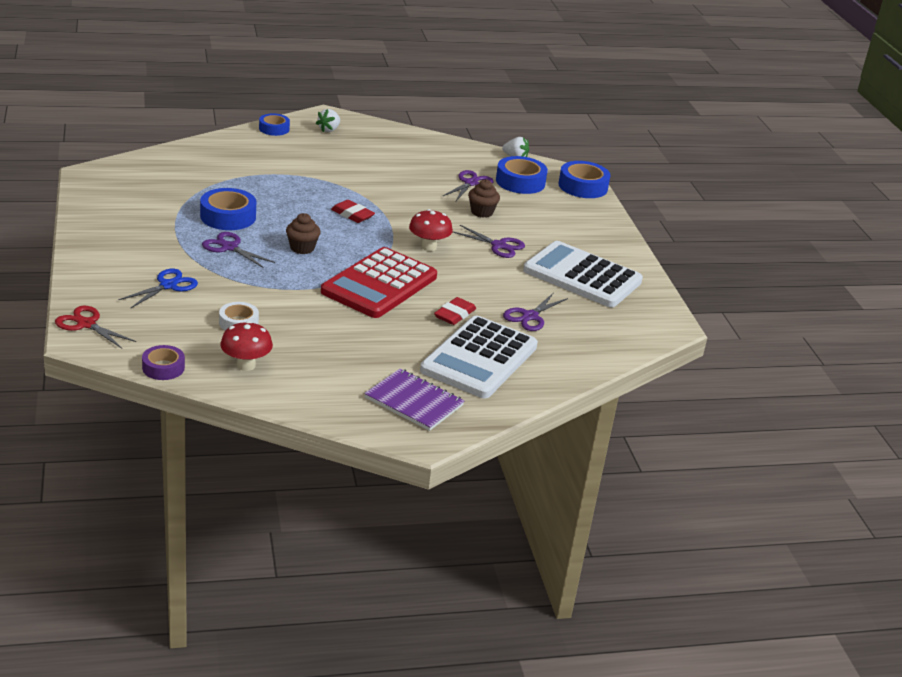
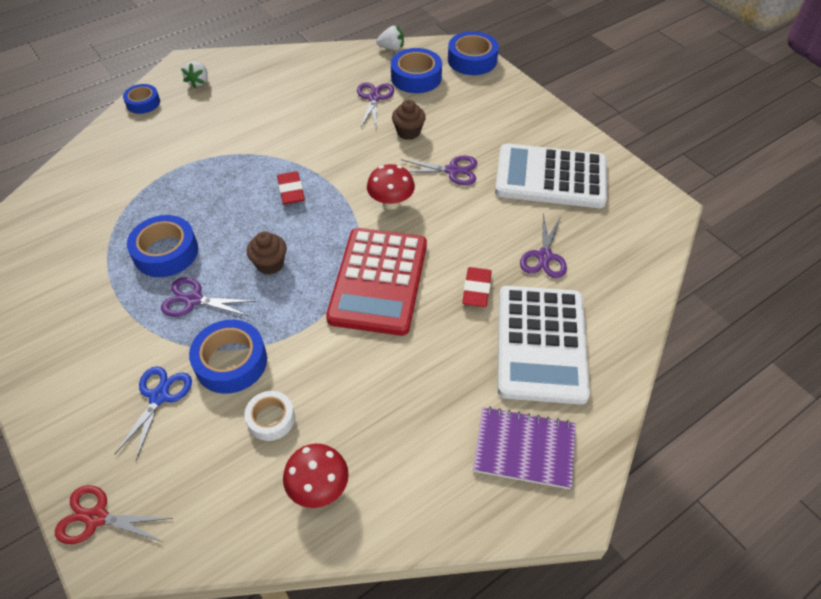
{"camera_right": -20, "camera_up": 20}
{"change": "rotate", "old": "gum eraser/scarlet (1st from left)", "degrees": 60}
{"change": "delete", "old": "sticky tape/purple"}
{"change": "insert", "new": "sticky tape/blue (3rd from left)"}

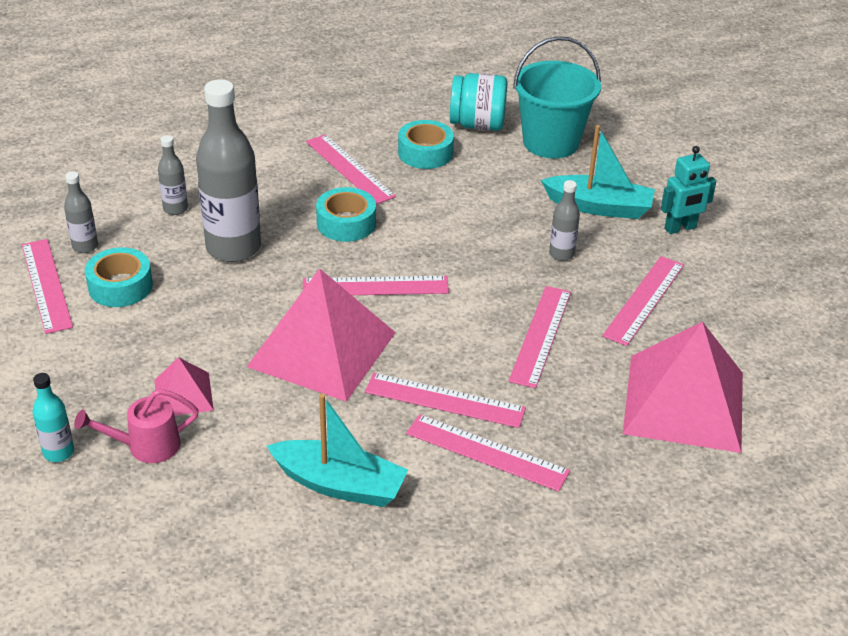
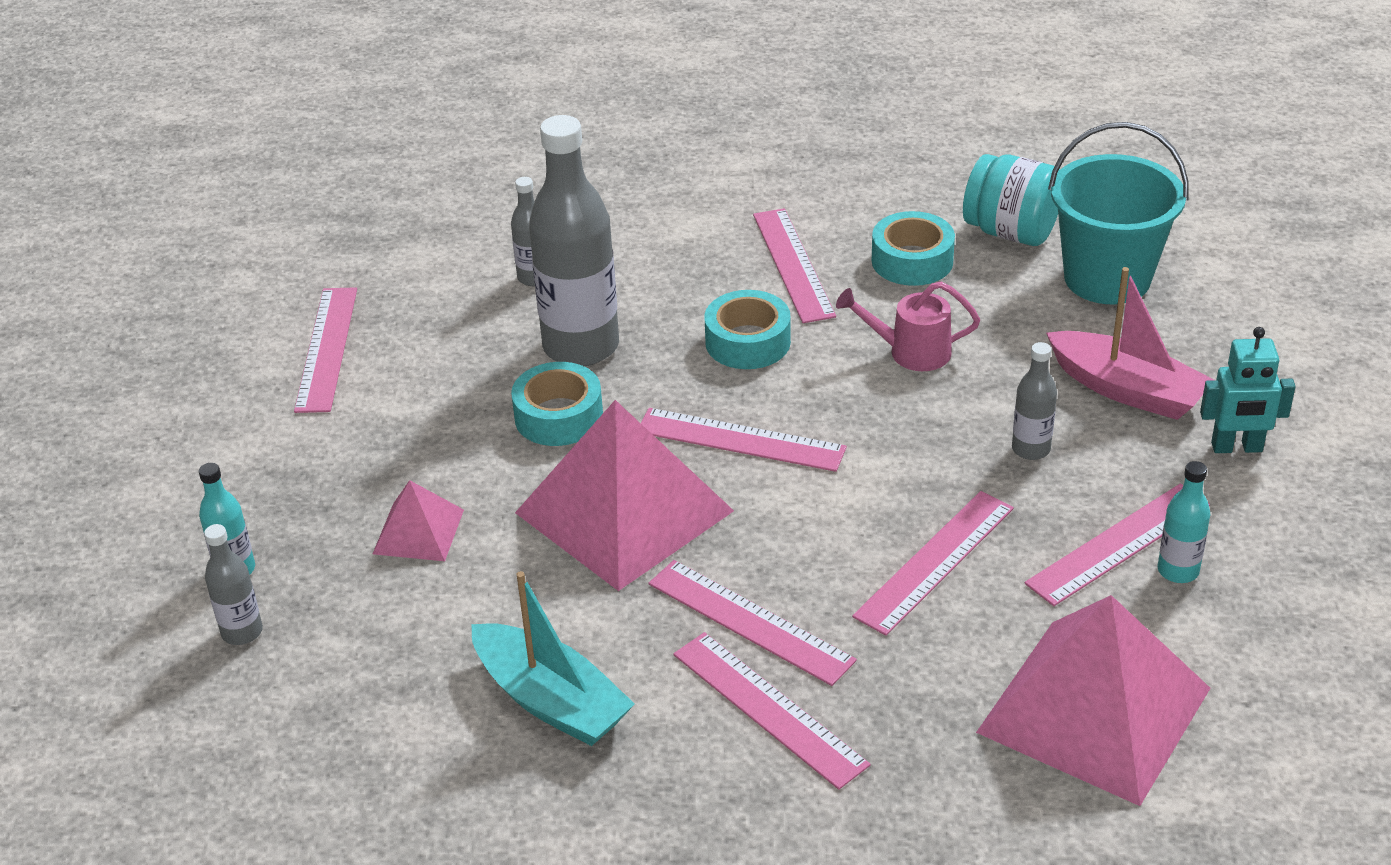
{"camera_right": 25, "camera_up": 0}
{"change": "recolor", "old": "toy boat/teal (2nd from left)", "new": "toy boat/rose-pink"}
{"change": "move", "old": "bottle/ash-grey (1st from left)"}
{"change": "move", "old": "sticky tape/teal (1st from left)"}
{"change": "move", "old": "watering can/rose-pink"}
{"change": "insert", "new": "bottle/teal (2nd from left)"}

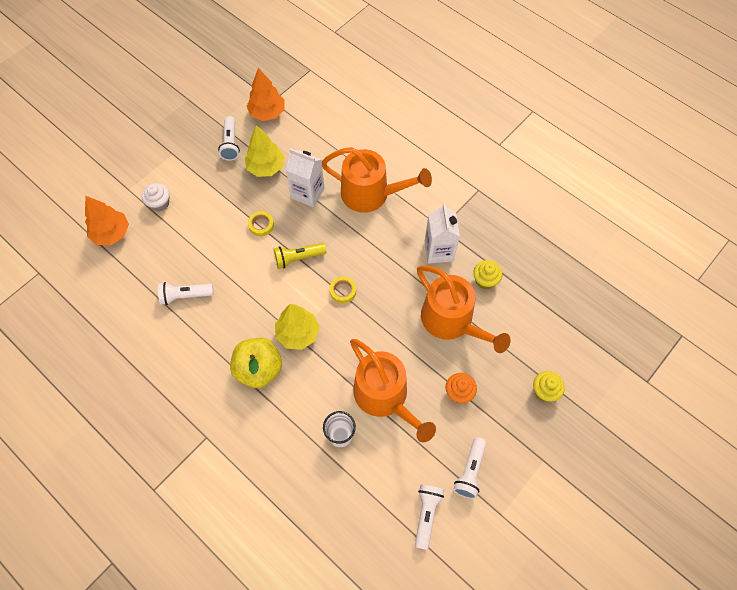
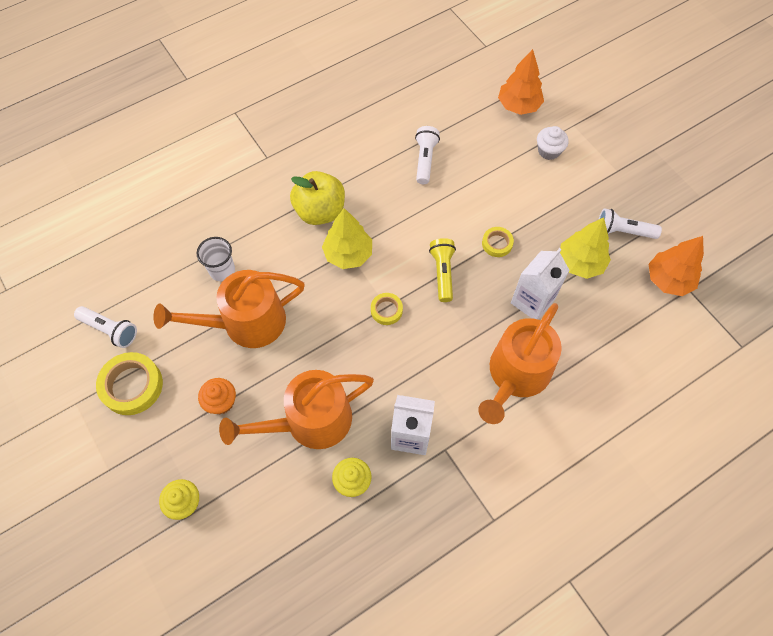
{"camera_right": 105, "camera_up": 0}
{"change": "replace", "old": "pocket torch/white (4th from left)", "new": "sticky tape/golden (1st from left)"}

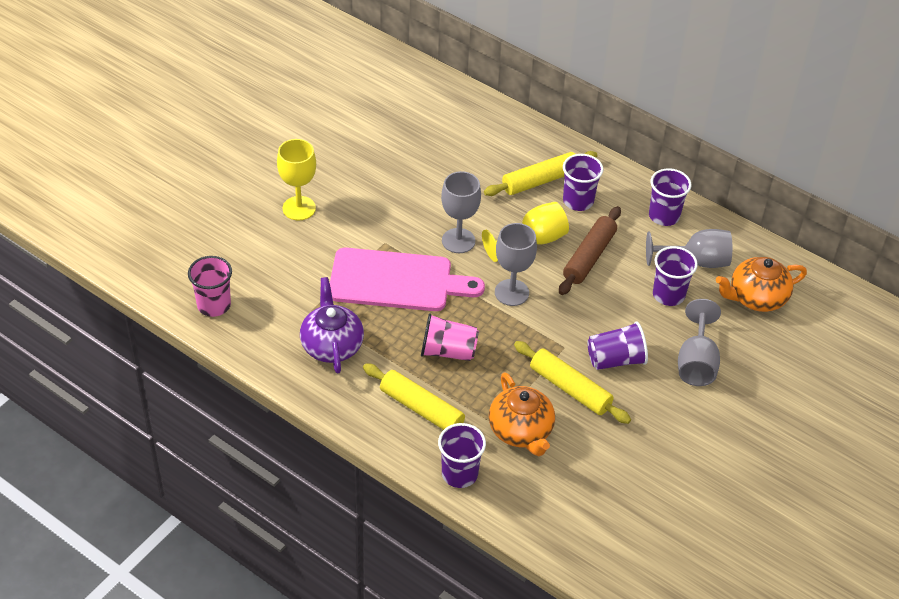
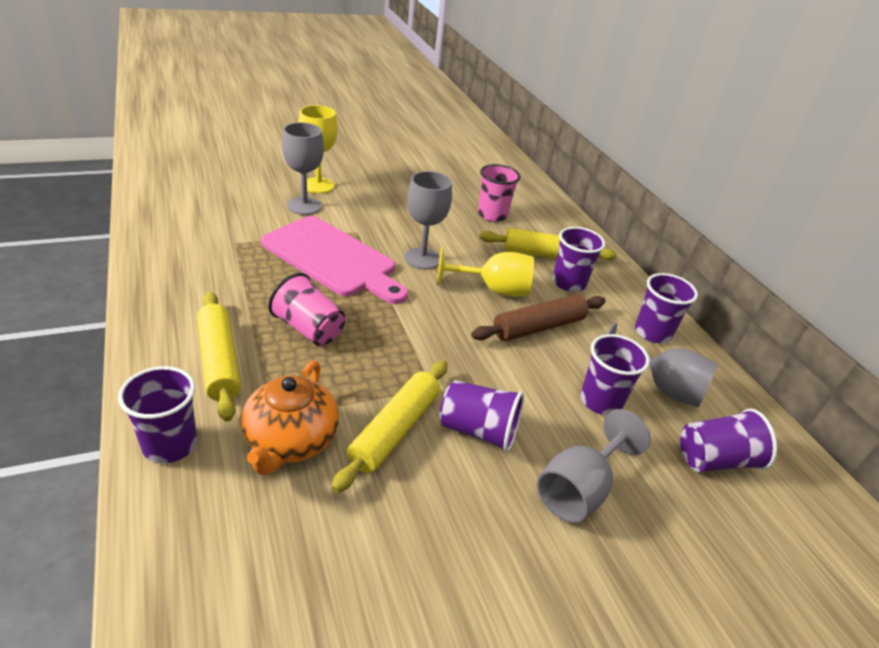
{"camera_right": 30, "camera_up": -10}
{"change": "move", "old": "chalice/ash-grey (2nd from left in the first image)", "new": "chalice/ash-grey (1st from left)"}
{"change": "move", "old": "cup/rose-pink (1st from left in the first image)", "new": "cup/rose-pink (2nd from left)"}
{"change": "replace", "old": "china teapot/bright orange (2nd from left)", "new": "cup/purple (6th from left)"}
{"change": "delete", "old": "china teapot/purple"}
{"change": "rotate", "old": "pastry roller/golden (3rd from left in the first image)", "degrees": 45}

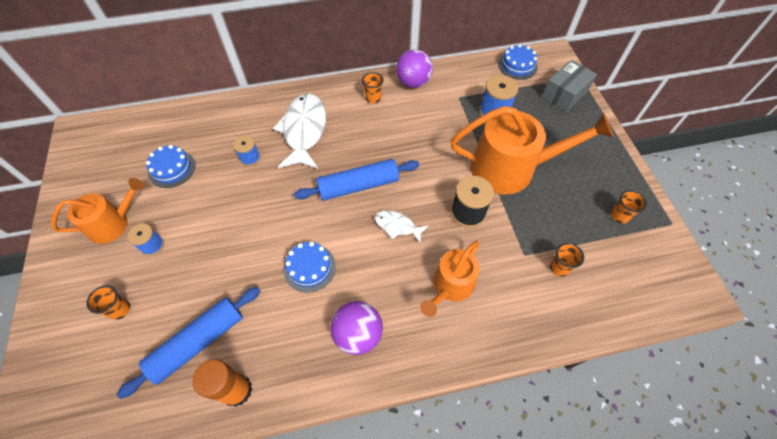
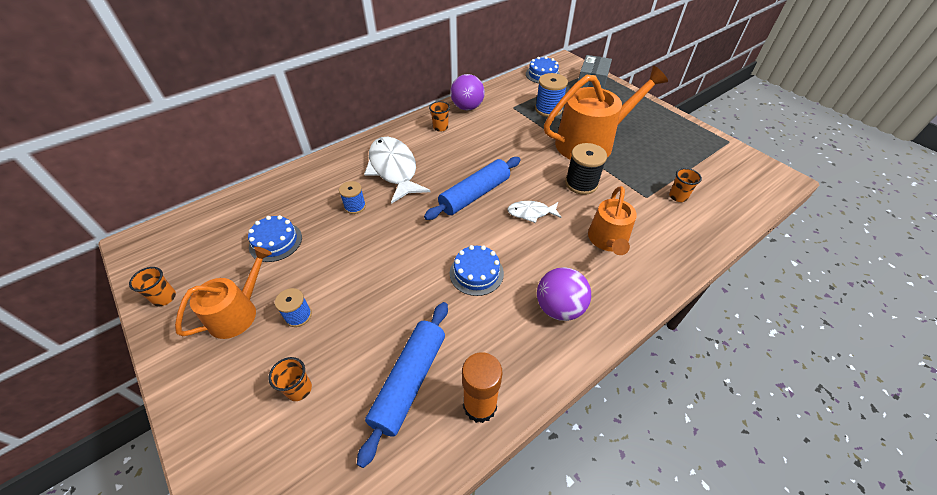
{"camera_right": -25, "camera_up": -10}
{"change": "move", "old": "cup/bright orange (4th from left in the first image)", "new": "cup/bright orange (1st from left)"}

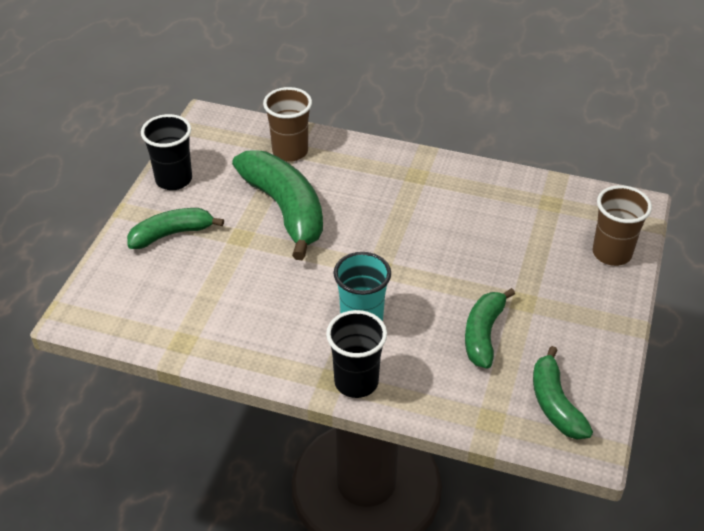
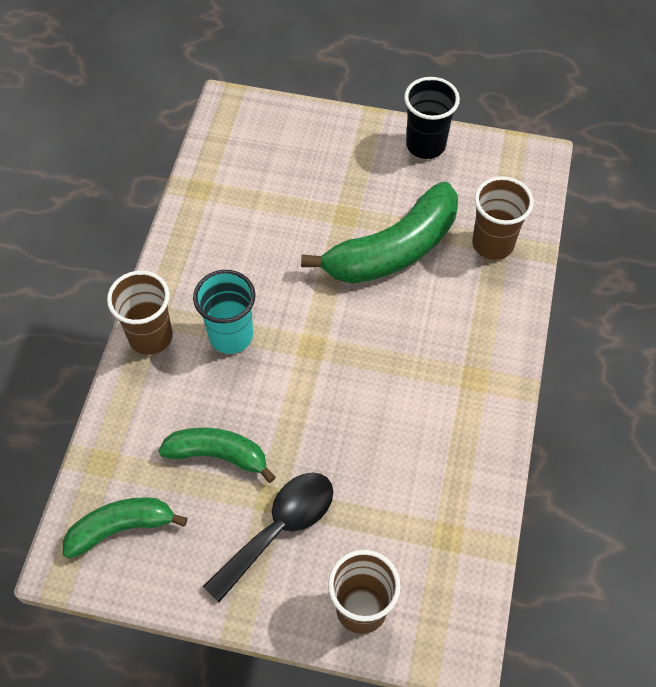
{"camera_right": 85, "camera_up": 15}
{"change": "delete", "old": "banana fruit/leaf-green (1st from left)"}
{"change": "recolor", "old": "cup/black (2nd from left)", "new": "cup/dark brown (1st from left)"}
{"change": "insert", "new": "spoon/black"}

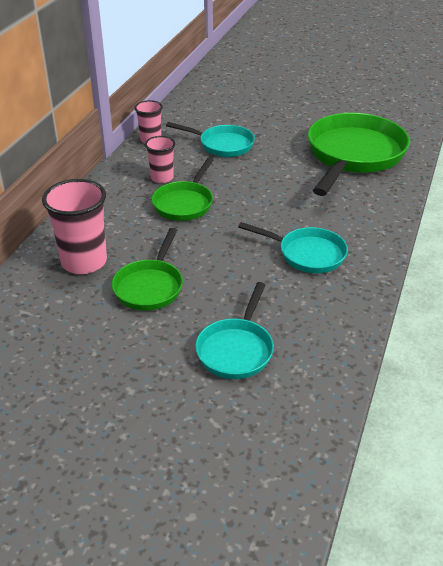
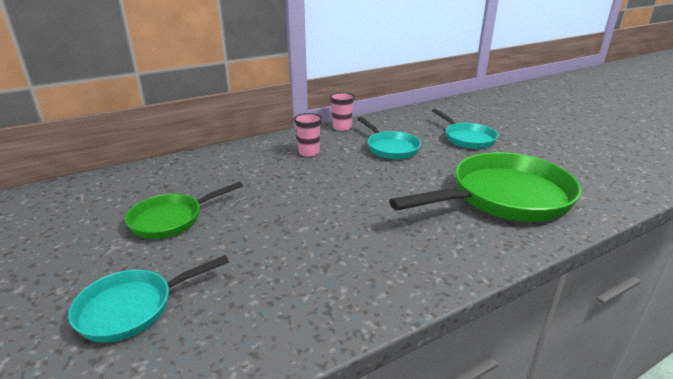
{"camera_right": 40, "camera_up": -10}
{"change": "delete", "old": "skillet/leaf-green (2nd from left)"}
{"change": "delete", "old": "cup/rose-pink (1st from left)"}
{"change": "move", "old": "skillet/teal (3rd from left)"}

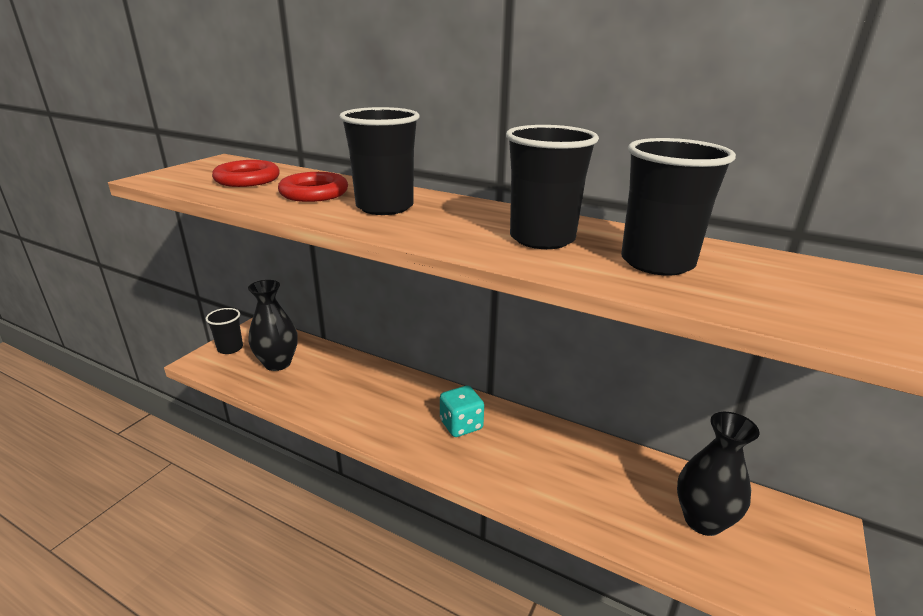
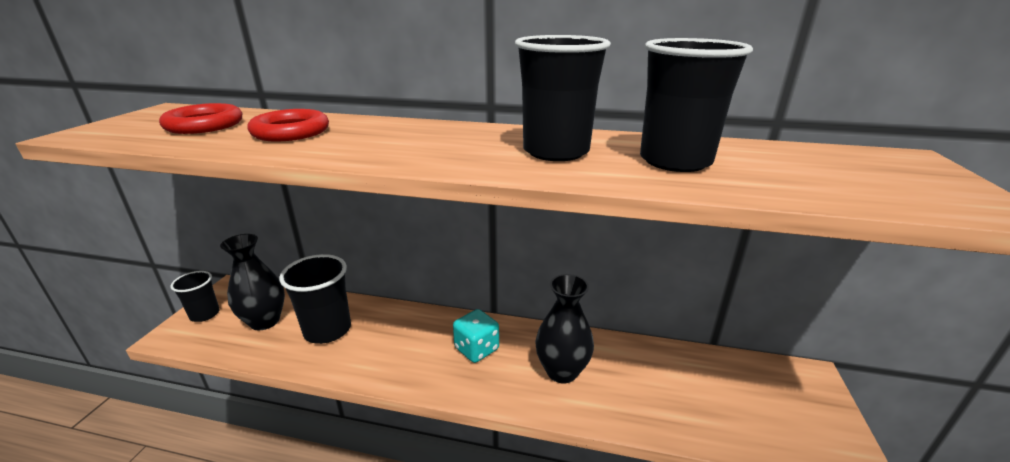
{"camera_right": -15, "camera_up": 0}
{"change": "move", "old": "cup/black (2nd from left)"}
{"change": "move", "old": "vase/black (2nd from left)"}

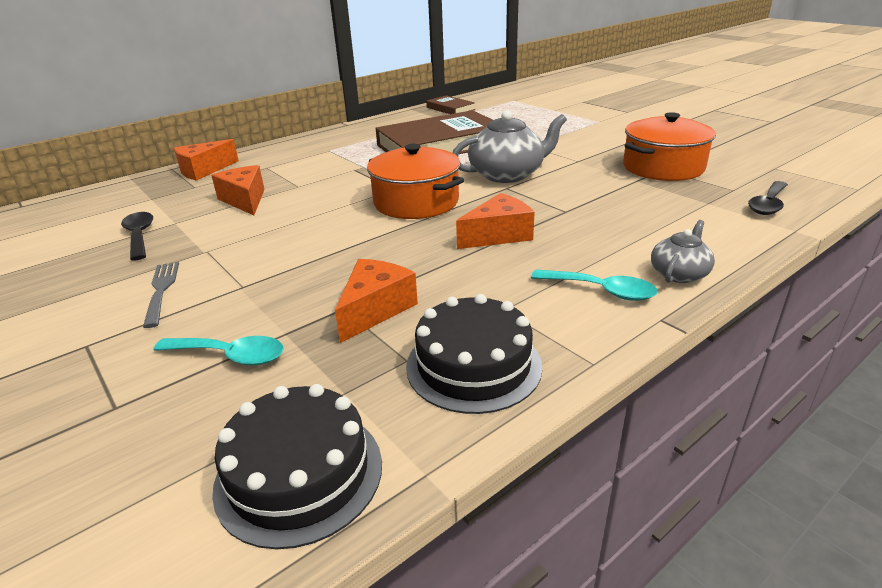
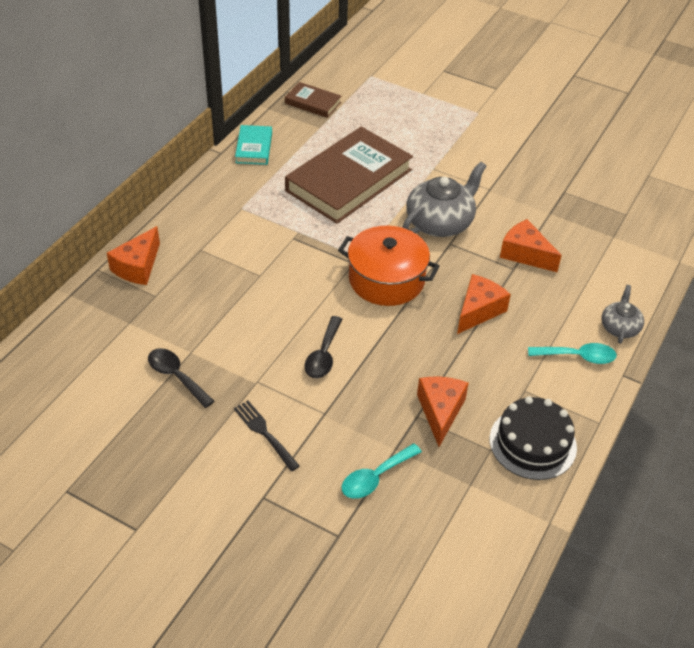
{"camera_right": -25, "camera_up": 15}
{"change": "delete", "old": "cooking pot/bright orange (2nd from left)"}
{"change": "move", "old": "piece of cheese/bright orange (2nd from left in the first image)", "new": "piece of cheese/bright orange (4th from left)"}
{"change": "move", "old": "spoon/black (2nd from left)"}
{"change": "recolor", "old": "table fork/ash-grey", "new": "table fork/black"}
{"change": "rotate", "old": "spoon/teal (1st from left)", "degrees": 150}
{"change": "delete", "old": "gateau/black (1st from left)"}
{"change": "insert", "new": "hardcover/teal"}

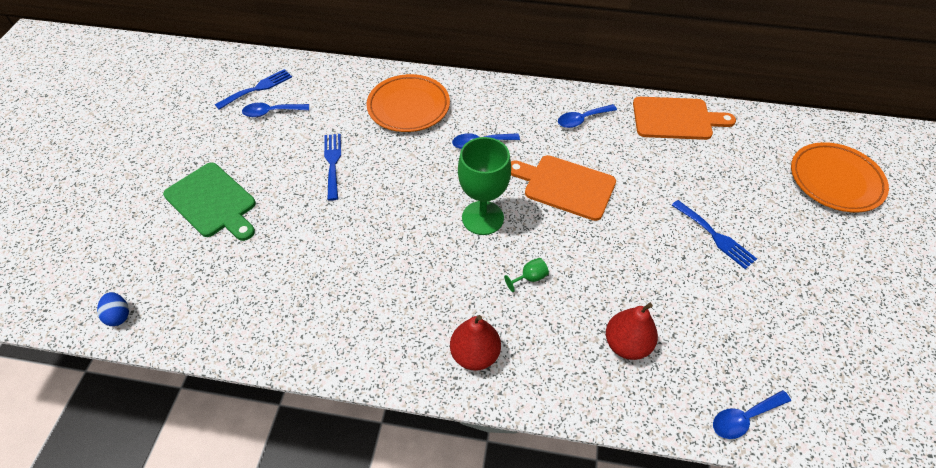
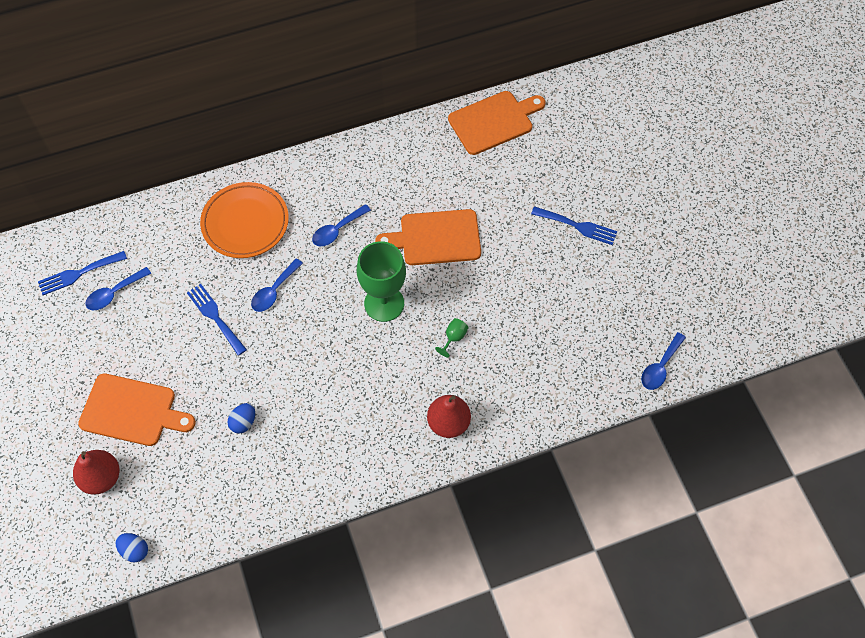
{"camera_right": -30, "camera_up": 10}
{"change": "rotate", "old": "table fork/blue (1st from left)", "degrees": -135}
{"change": "move", "old": "spoon/blue (3rd from left in the first image)", "new": "spoon/blue (2nd from left)"}
{"change": "delete", "old": "plate/bright orange (2nd from left)"}
{"change": "recolor", "old": "bread board/leaf-green", "new": "bread board/bright orange (1st from left)"}
{"change": "move", "old": "toy pear/scarlet (2nd from left in the first image)", "new": "toy pear/scarlet (1st from left)"}
{"change": "insert", "new": "egg/blue (2nd from left)"}

